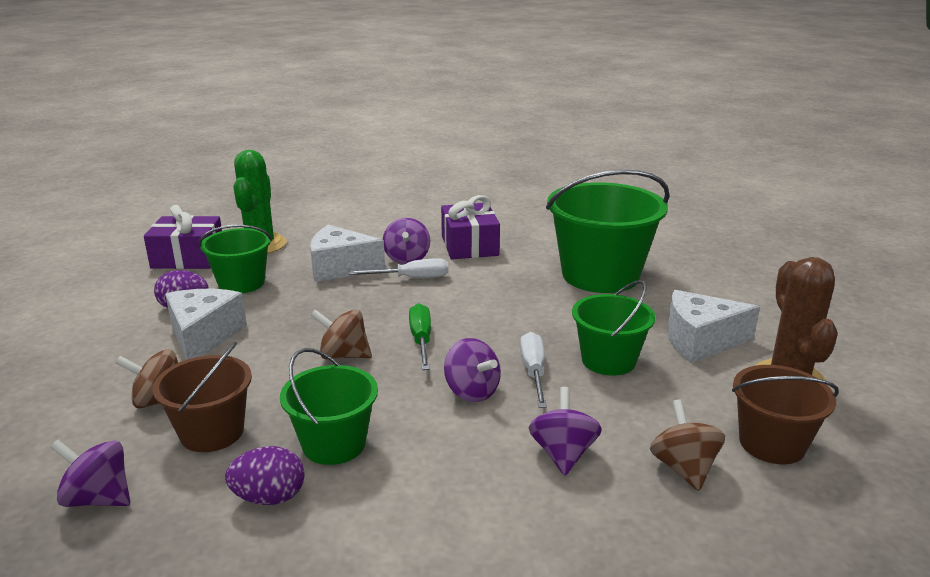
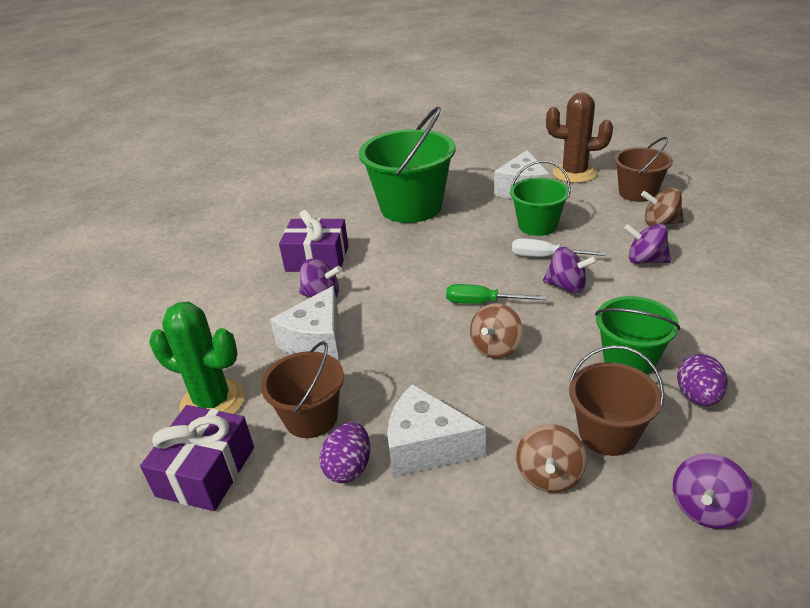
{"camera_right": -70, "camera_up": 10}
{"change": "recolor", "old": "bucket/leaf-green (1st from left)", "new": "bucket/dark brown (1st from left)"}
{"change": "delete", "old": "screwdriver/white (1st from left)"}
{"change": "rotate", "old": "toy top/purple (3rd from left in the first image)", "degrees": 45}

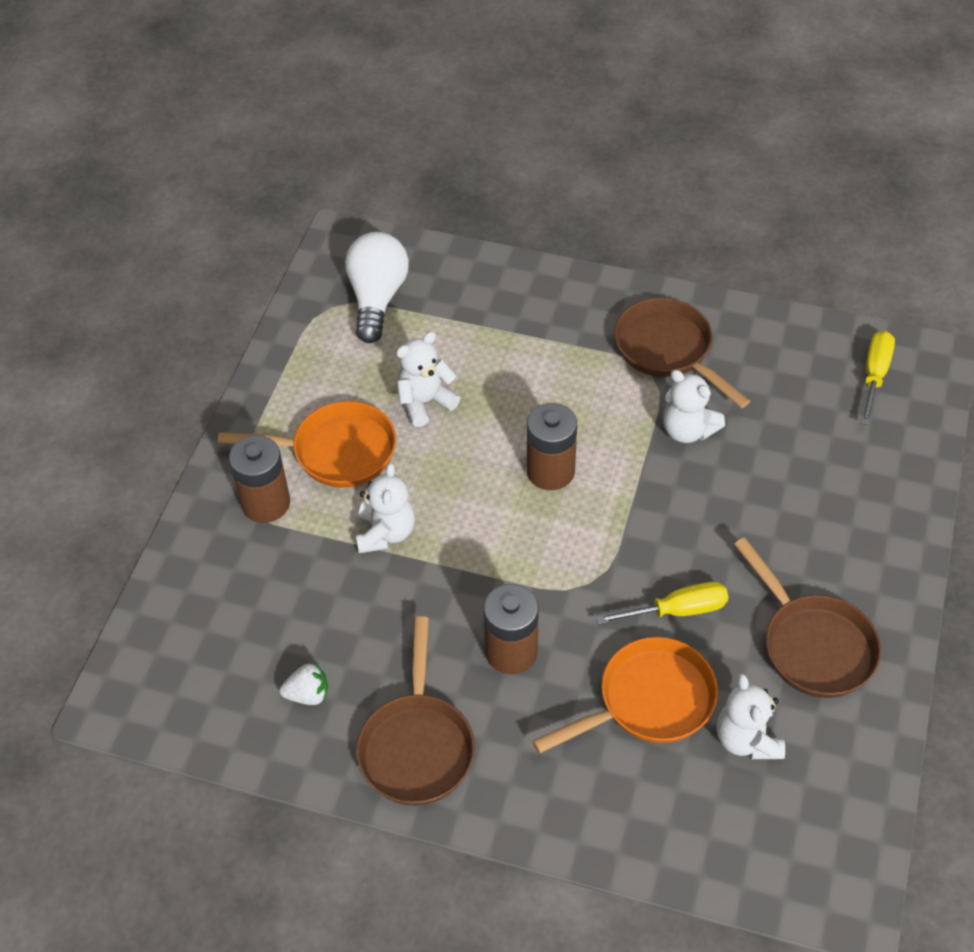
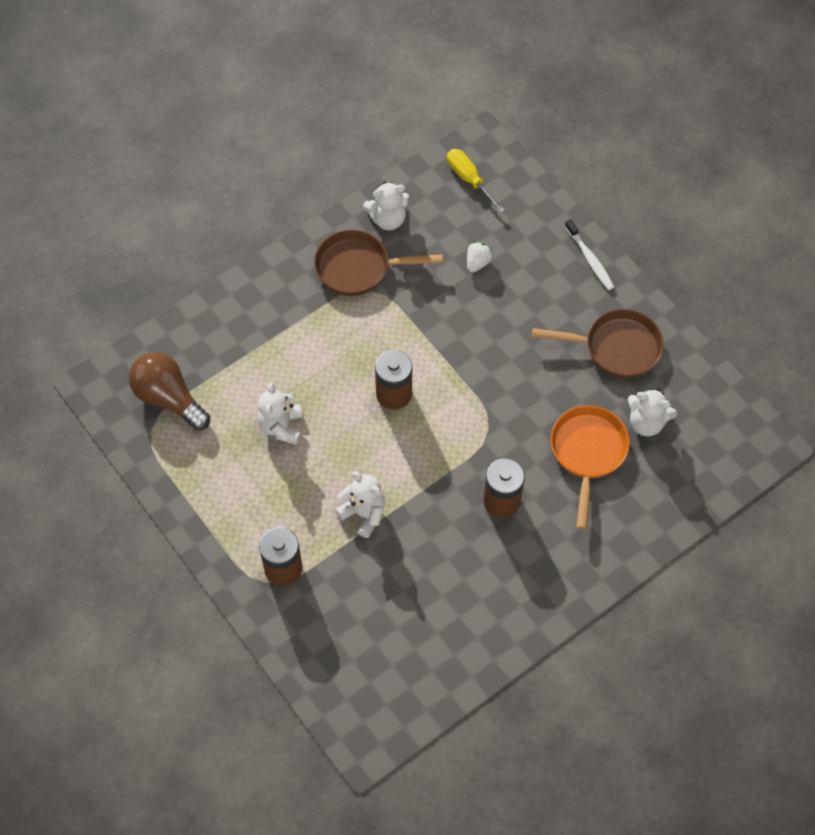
{"camera_right": -55, "camera_up": 10}
{"change": "recolor", "old": "light bulb/white", "new": "light bulb/dark brown"}
{"change": "move", "old": "stuffed bear/white (3rd from left)"}
{"change": "delete", "old": "skillet/bright orange (1st from left)"}
{"change": "delete", "old": "screwdriver/golden (1st from left)"}
{"change": "delete", "old": "skillet/dark brown (1st from left)"}
{"change": "move", "old": "toy strawberry/white"}
{"change": "insert", "new": "toothbrush/white"}

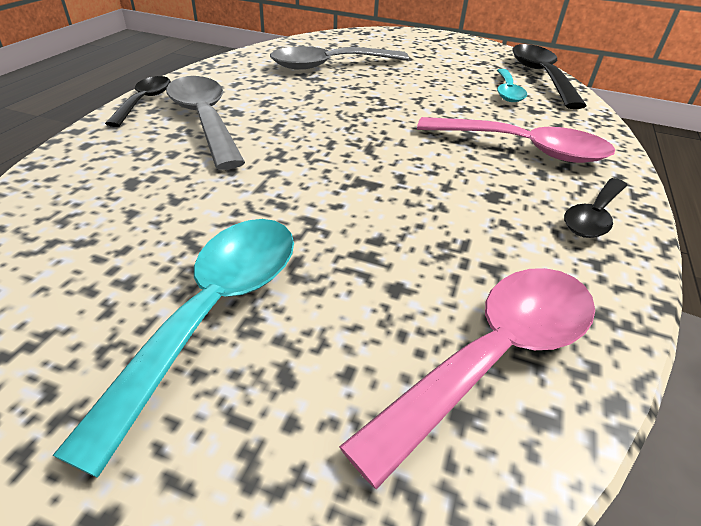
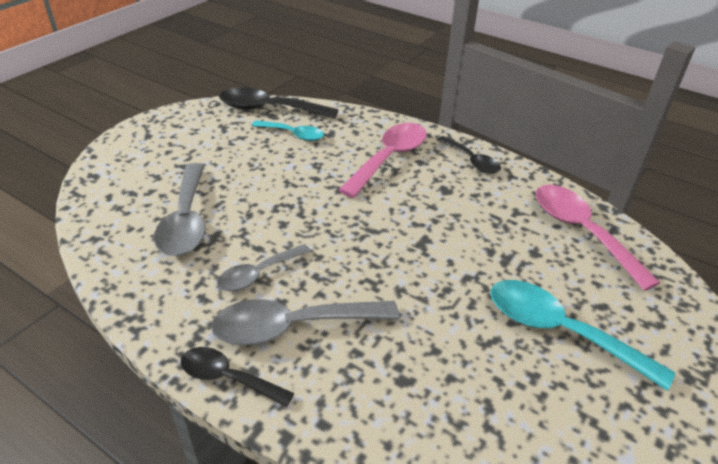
{"camera_right": -75, "camera_up": 0}
{"change": "insert", "new": "spoon/ash-grey (2nd from left)"}

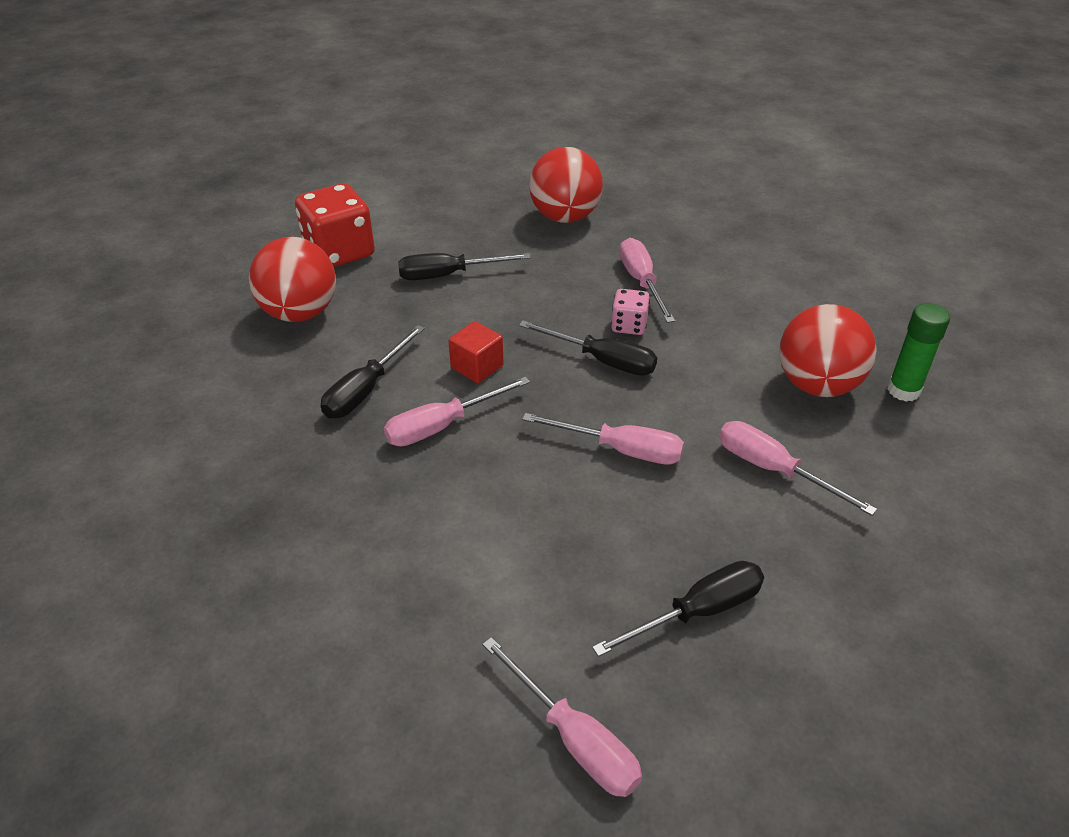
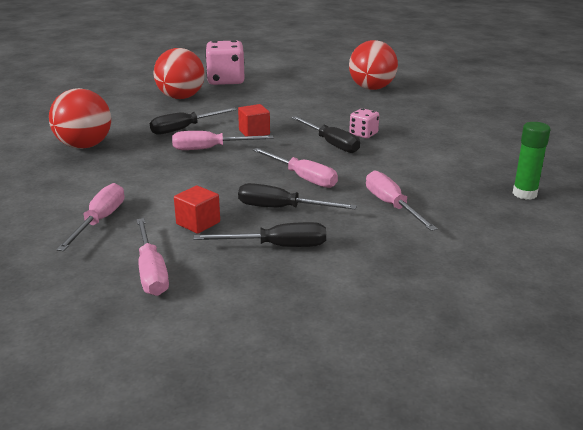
{"camera_right": 25, "camera_up": -15}
{"change": "recolor", "old": "die/scarlet", "new": "die/rose-pink (1st from left)"}
{"change": "move", "old": "screwdriver/rose-pink (4th from left in the first image)", "new": "screwdriver/rose-pink (1st from left)"}
{"change": "move", "old": "screwdriver/black (2nd from left in the first image)", "new": "screwdriver/black (3rd from left)"}
{"change": "move", "old": "sphere/scarlet (3rd from left in the first image)", "new": "sphere/scarlet (1st from left)"}
{"change": "insert", "new": "solid cube/scarlet (1st from left)"}

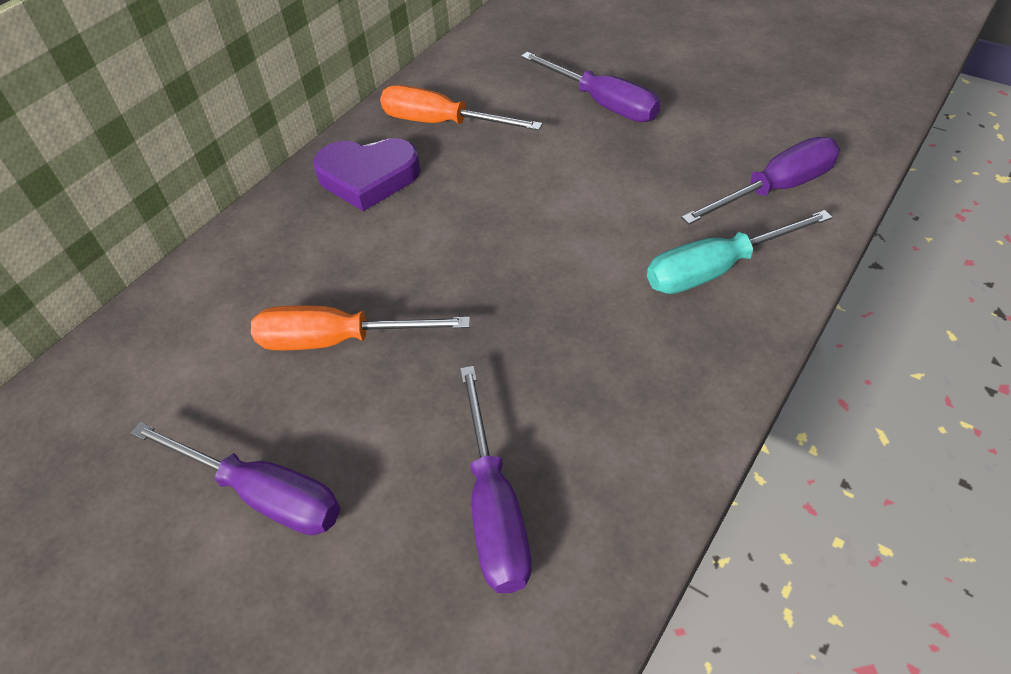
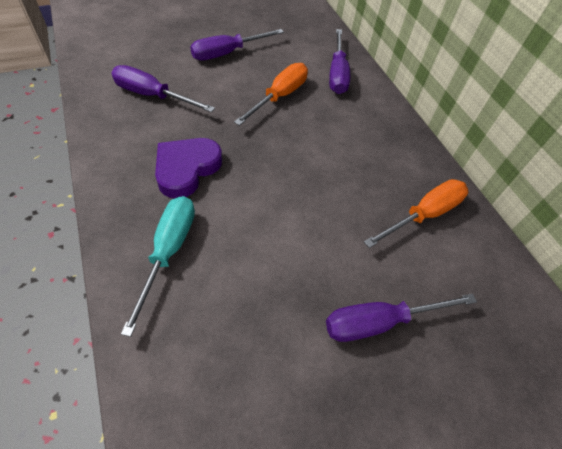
{"camera_right": 115, "camera_up": 5}
{"change": "move", "old": "screwdriver/purple (4th from left in the first image)", "new": "screwdriver/purple (3rd from left)"}
{"change": "move", "old": "heart shape/purple"}

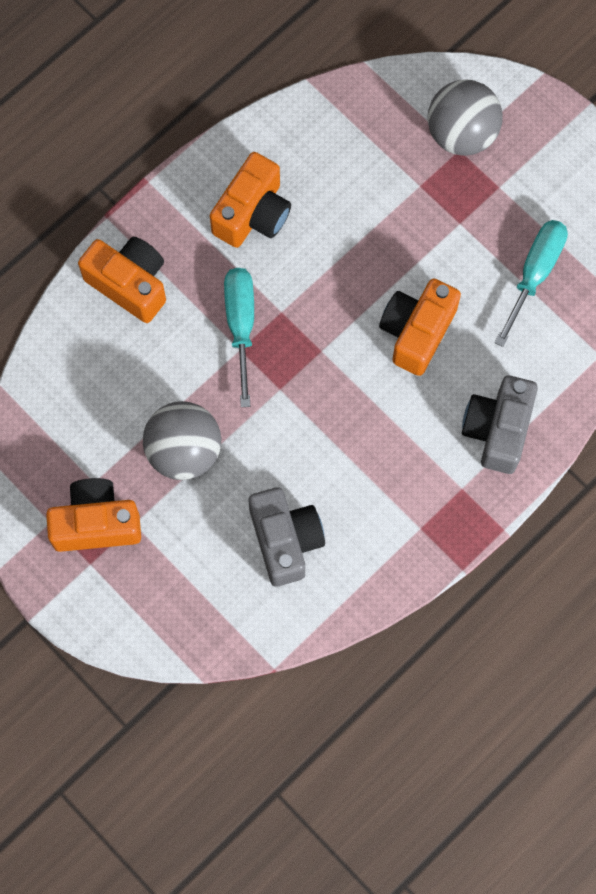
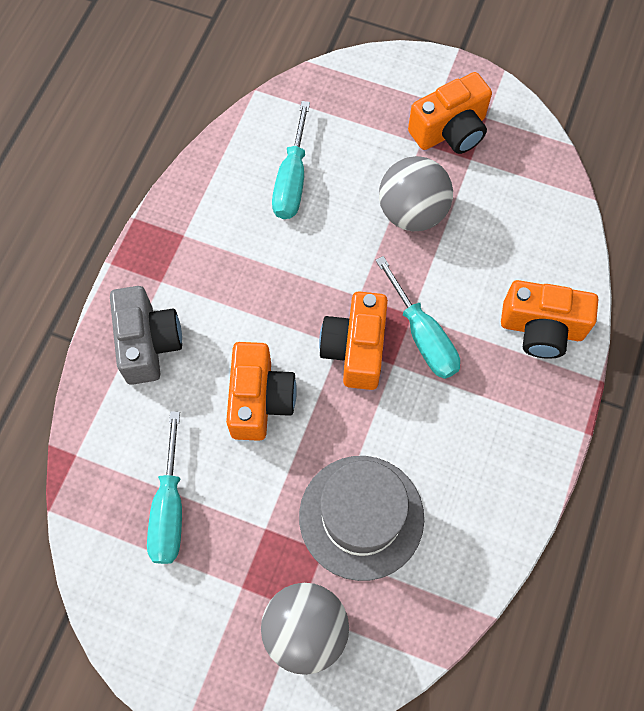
{"camera_right": 155, "camera_up": -5}
{"change": "move", "old": "compact camera/bright orange (3rd from left in the first image)", "new": "compact camera/bright orange (2nd from left)"}
{"change": "replace", "old": "compact camera/ash-grey (1st from left)", "new": "screwdriver/teal (2nd from left)"}
{"change": "insert", "new": "hat/ash-grey"}

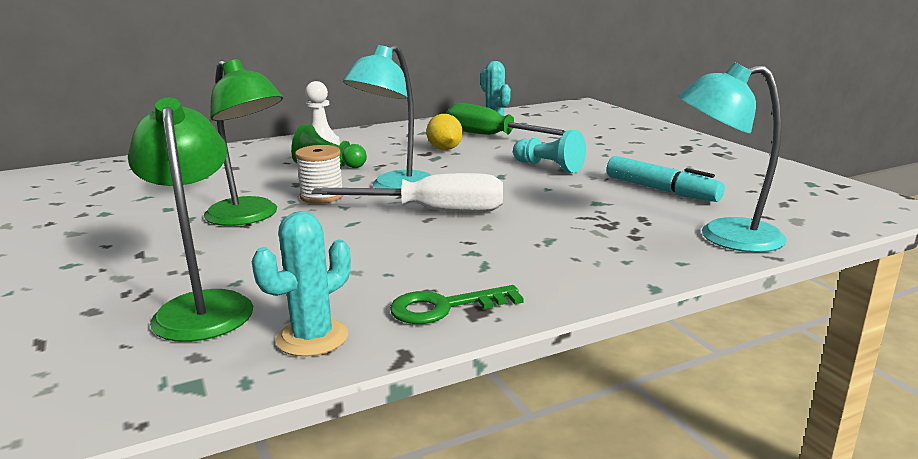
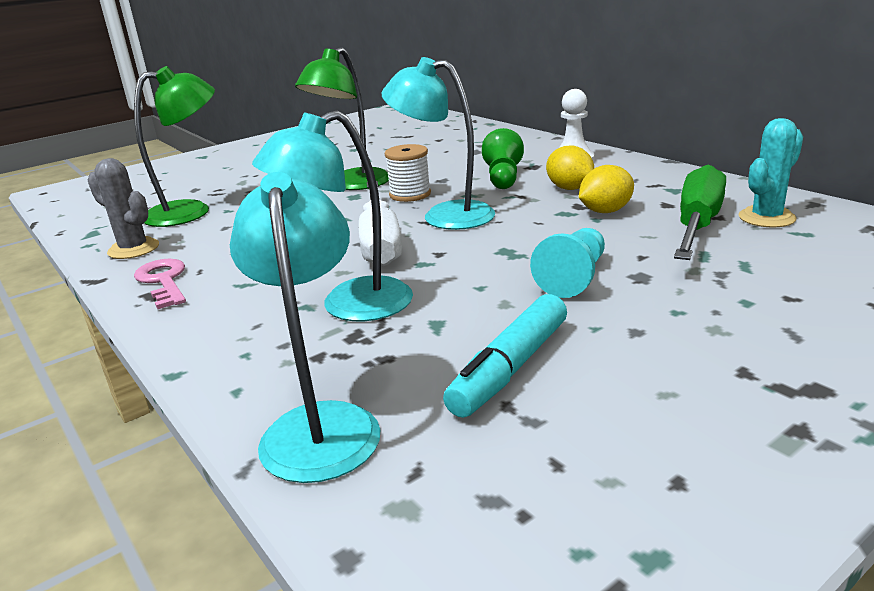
{"camera_right": 80, "camera_up": 5}
{"change": "recolor", "old": "prickly plant/teal (1st from left)", "new": "prickly plant/ash-grey"}
{"change": "recolor", "old": "latchkey/leaf-green", "new": "latchkey/rose-pink"}
{"change": "insert", "new": "lamp/teal (2nd from left)"}
{"change": "insert", "new": "lemon/golden (1st from left)"}

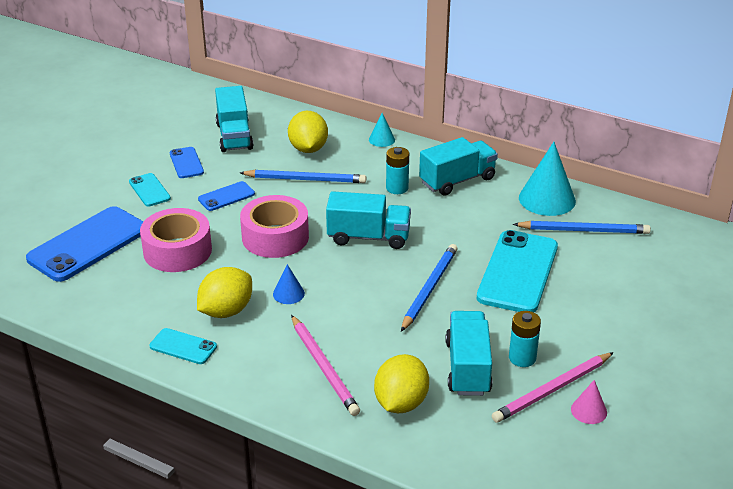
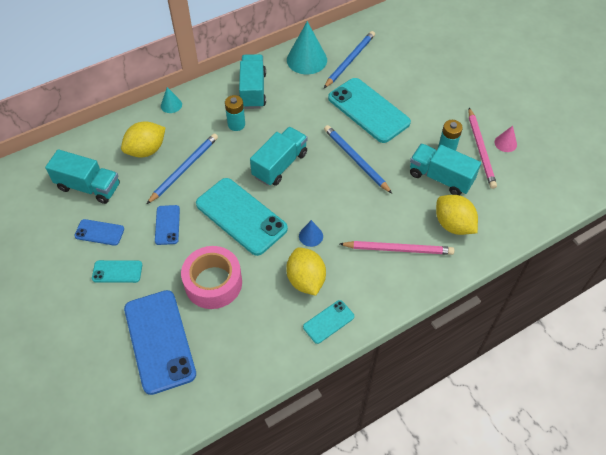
{"camera_right": -60, "camera_up": 20}
{"change": "rotate", "old": "lemon/golden (2nd from left in the first image)", "degrees": -60}
{"change": "replace", "old": "sticky tape/rose-pink (2nd from left)", "new": "smartphone/teal (2nd from left)"}

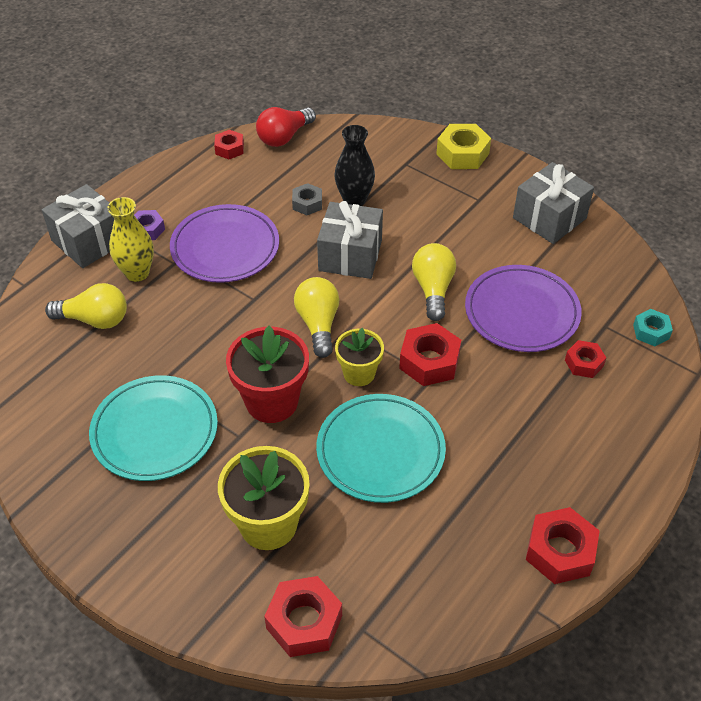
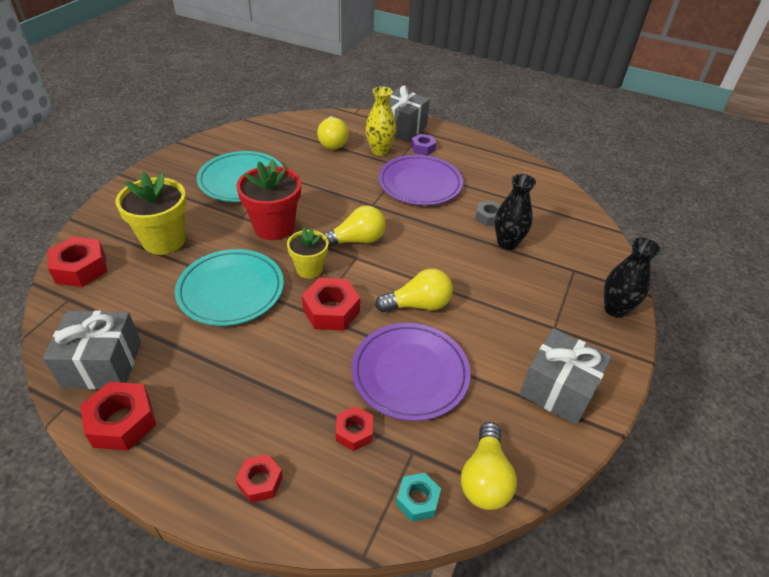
{"camera_right": 75, "camera_up": -5}
{"change": "delete", "old": "light bulb/scarlet"}
{"change": "replace", "old": "hex nut/golden", "new": "vase/black (2nd from left)"}
{"change": "move", "old": "hex nut/scarlet (1st from left in the first image)", "new": "hex nut/scarlet (3rd from left)"}
{"change": "move", "old": "wrapped gift/ash-grey (2nd from left in the first image)", "new": "wrapped gift/ash-grey (1st from left)"}
{"change": "insert", "new": "light bulb/golden (4th from left)"}

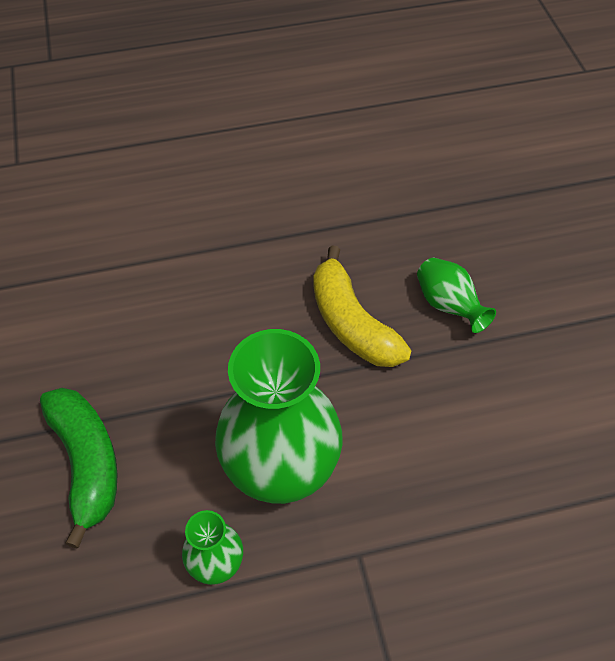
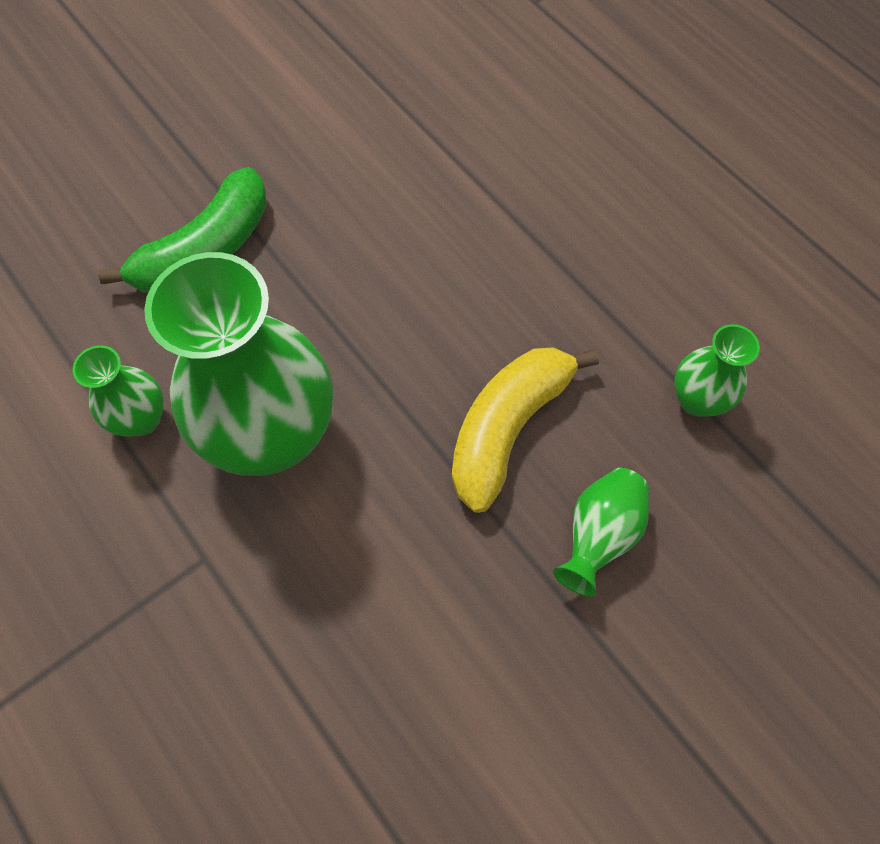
{"camera_right": 65, "camera_up": 10}
{"change": "insert", "new": "vase/leaf-green (4th from left)"}

